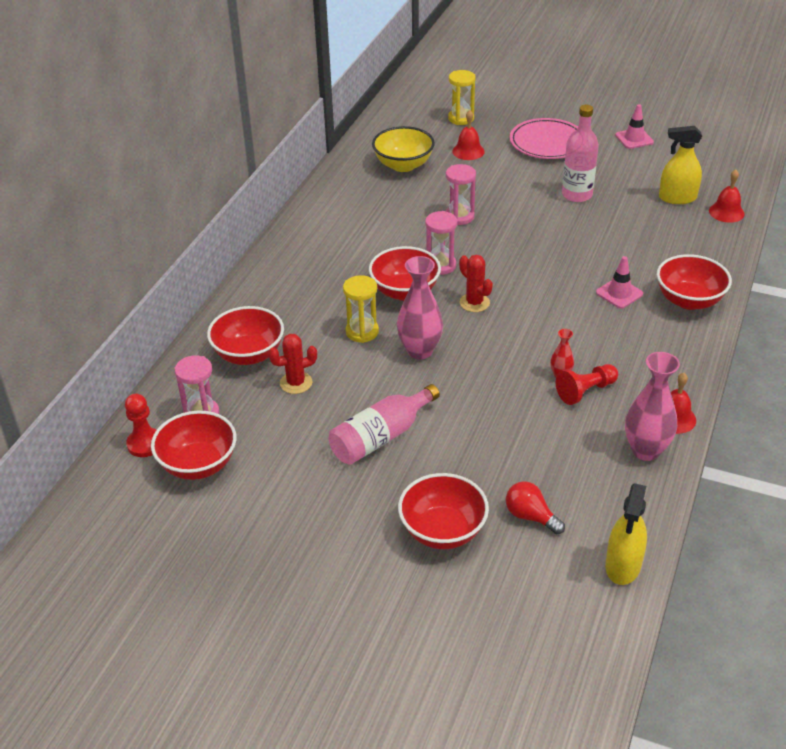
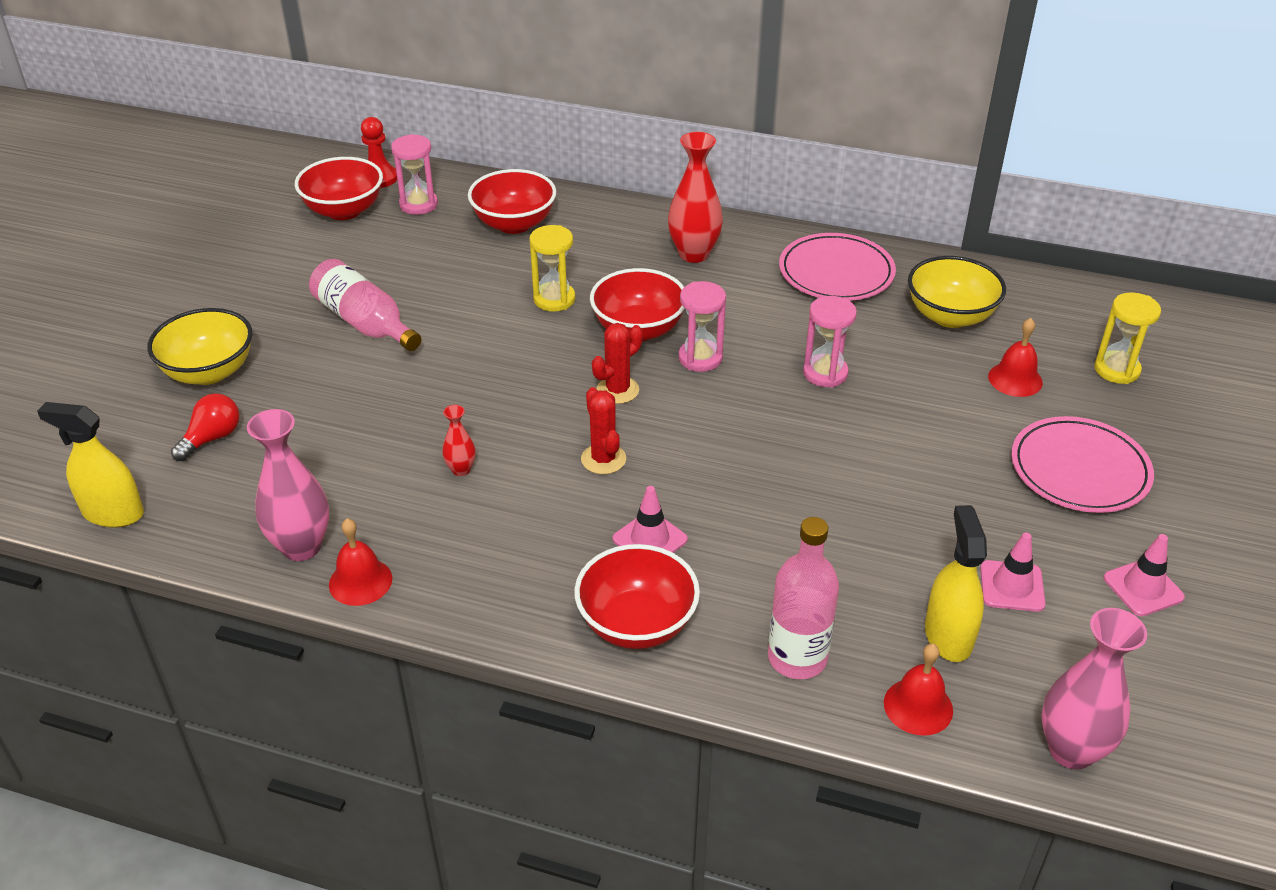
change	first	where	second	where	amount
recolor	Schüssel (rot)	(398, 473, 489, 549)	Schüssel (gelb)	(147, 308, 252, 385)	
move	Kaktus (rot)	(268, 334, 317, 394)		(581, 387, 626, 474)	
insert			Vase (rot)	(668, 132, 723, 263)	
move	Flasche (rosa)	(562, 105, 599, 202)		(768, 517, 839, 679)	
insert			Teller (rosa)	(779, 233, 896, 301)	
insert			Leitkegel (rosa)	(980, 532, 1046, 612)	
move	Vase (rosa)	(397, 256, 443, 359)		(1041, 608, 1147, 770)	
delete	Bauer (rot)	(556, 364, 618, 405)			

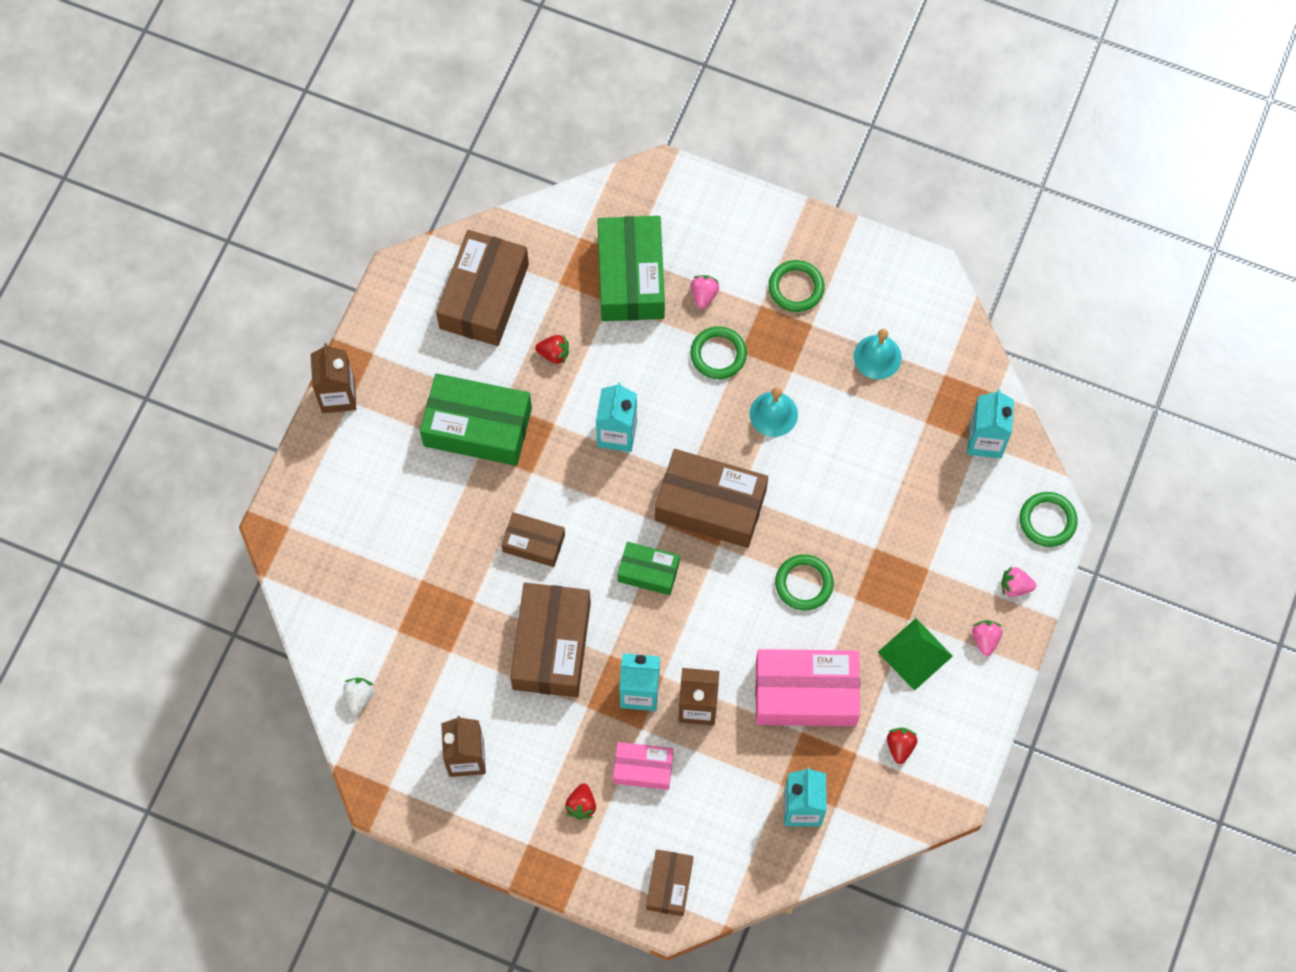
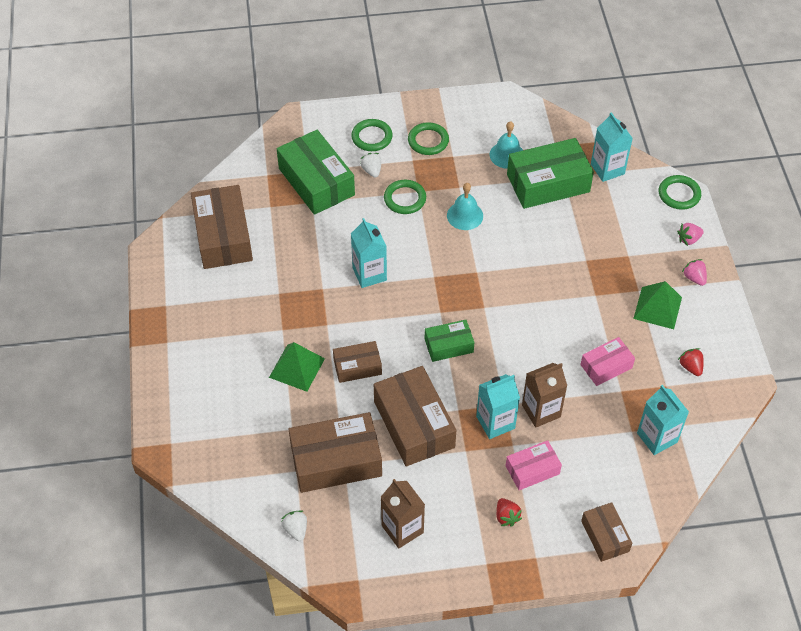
change	first	where	second	where	amount
insert			Pyramide (grün)	(269, 342, 325, 392)	
move	Schachtel (braun)	(655, 449, 768, 548)		(288, 412, 382, 493)	
move	Ring (grün)	(775, 554, 834, 611)		(351, 119, 393, 151)	
recolor	Erdbeere (rosa)	(691, 275, 719, 309)	Erdbeere (weiß)	(360, 153, 381, 178)	
move	Schachtel (grün)	(420, 373, 532, 466)		(507, 138, 594, 209)	
resize	Schachtel (rosa)	(755, 649, 860, 726)		(580, 337, 635, 386)	x0.55
delete	Getränkekarton (braun)	(311, 343, 356, 413)			
delete	Erdbeere (rot)	(535, 335, 569, 365)			

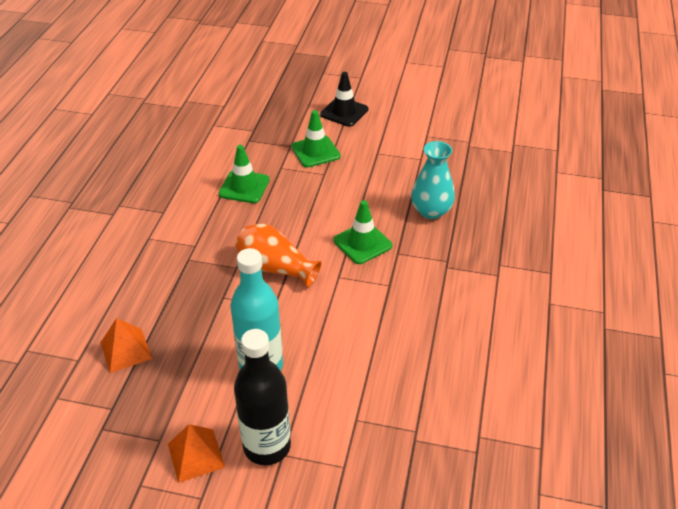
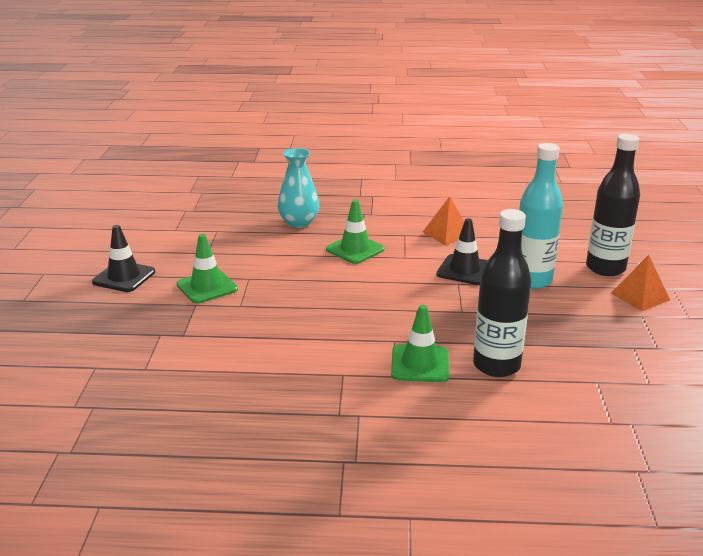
change	first	where	second	where	amount
move	Leitkegel (grün)	(219, 145, 270, 203)		(391, 305, 450, 382)	
move	Pyramide (orange)	(100, 318, 152, 373)		(423, 196, 464, 245)	
insert			Leitkegel (schwarz)	(436, 218, 488, 285)	
insert			Flasche (schwarz)	(473, 209, 532, 377)	
delete	Vase (orange)	(236, 223, 322, 287)			

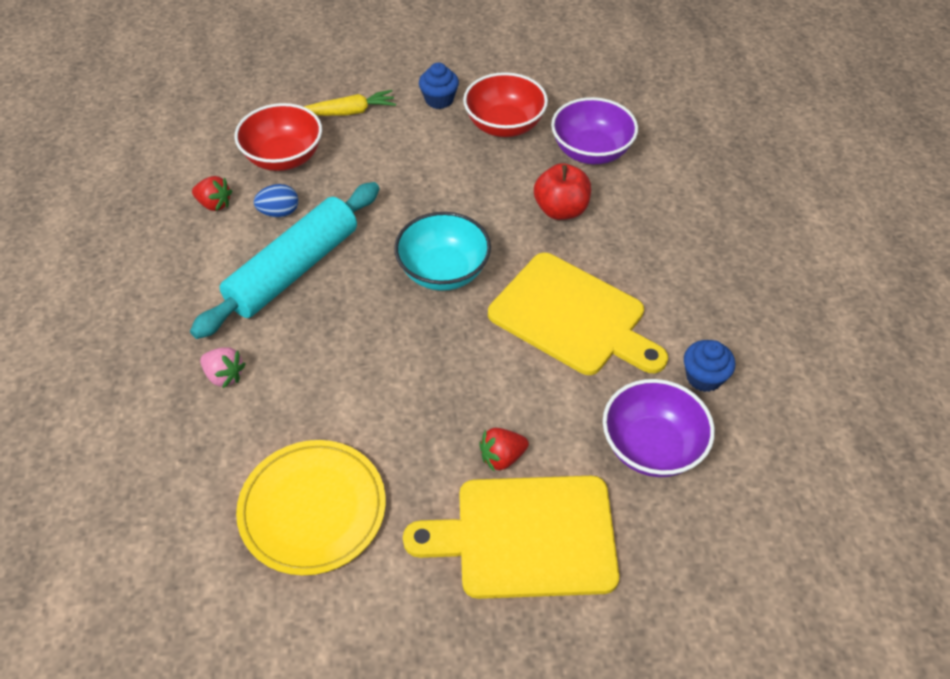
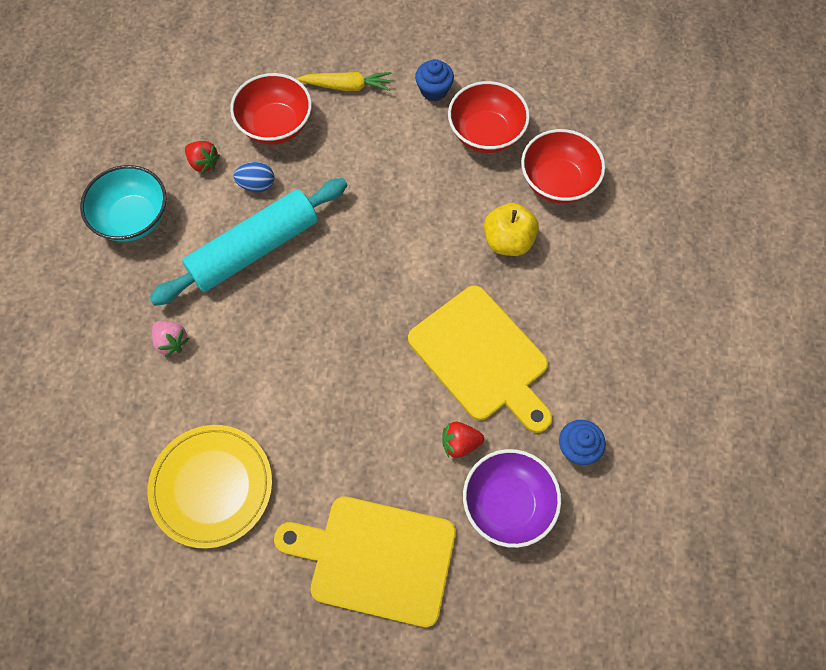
change	first	where	second	where	amount
move	Schüssel (türkis)	(394, 212, 491, 291)		(80, 165, 166, 242)	
move	Erdbeere (rot)	(479, 428, 529, 472)		(442, 422, 484, 458)	
recolor	Apfel (rot)	(534, 163, 591, 220)	Apfel (gelb)	(484, 203, 539, 256)	
recolor	Schüssel (lila)	(551, 97, 638, 164)	Schüssel (rot)	(521, 129, 605, 203)	

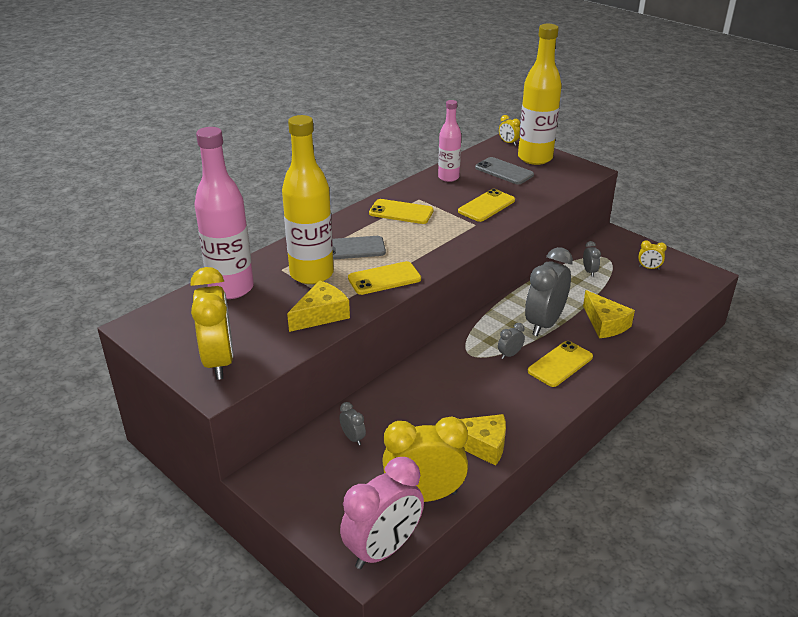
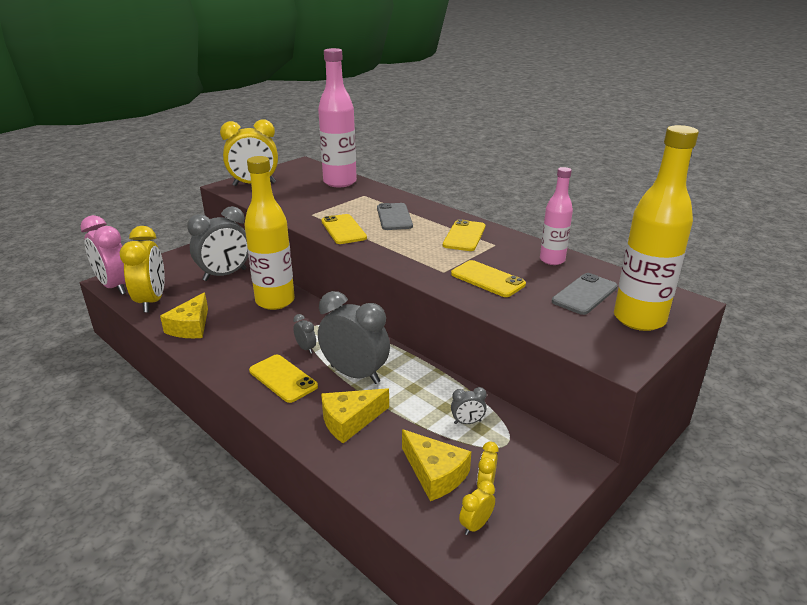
change	first	where	second	where	amount
resize	Wecker (grau)	(339, 402, 366, 445)		(187, 206, 248, 281)	x2.33
move	Flasche (gelb)	(282, 115, 334, 284)		(244, 156, 295, 310)	
move	Käse (gelb)	(287, 280, 350, 332)		(402, 429, 471, 501)	
move	Wecker (gelb)	(499, 115, 520, 145)		(459, 480, 495, 535)	

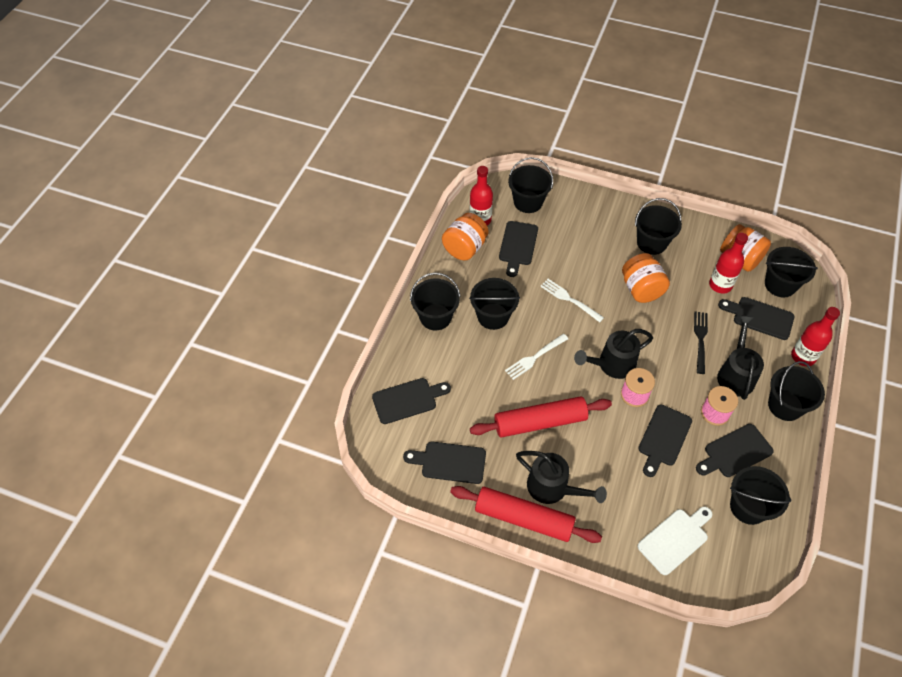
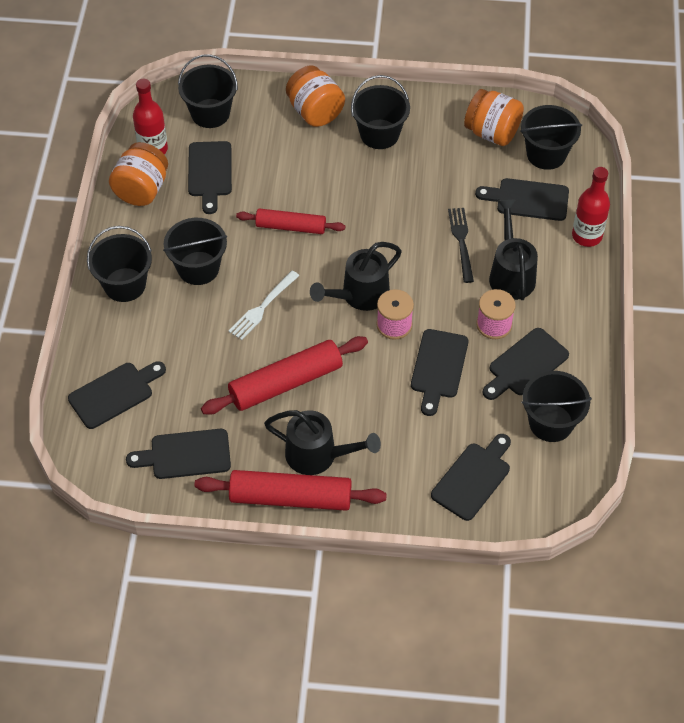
change	first	where	second	where	amount
replace	Gabel (weiß)	(540, 279, 604, 322)	Nudelholz (rot)	(236, 208, 345, 234)	
move	Einmachglas (orange)	(622, 253, 670, 303)		(286, 66, 345, 127)	
recolor	Schneidebrett (weiß)	(638, 507, 712, 575)	Schneidebrett (schwarz)	(431, 434, 511, 521)	
delete	Flasche (rot)	(709, 233, 748, 294)			
delete	Eimer (schwarz)	(768, 361, 825, 421)			

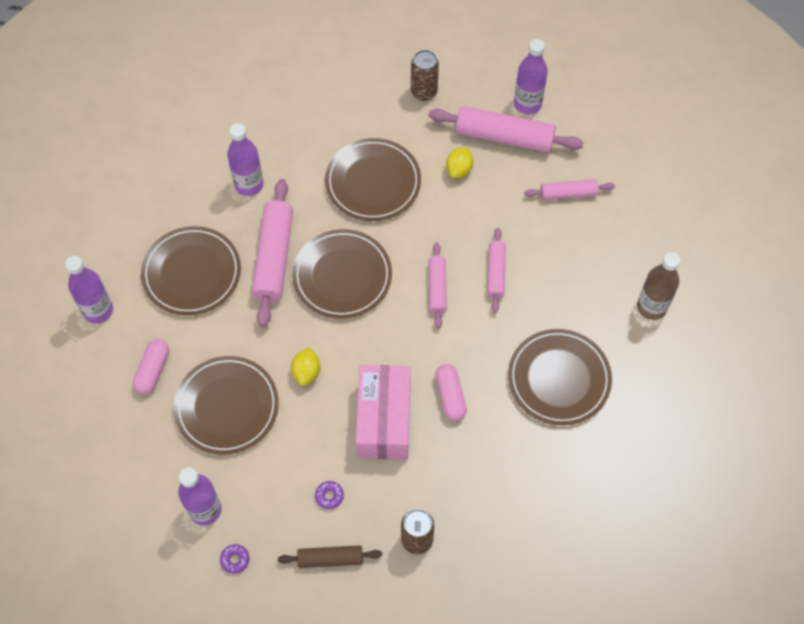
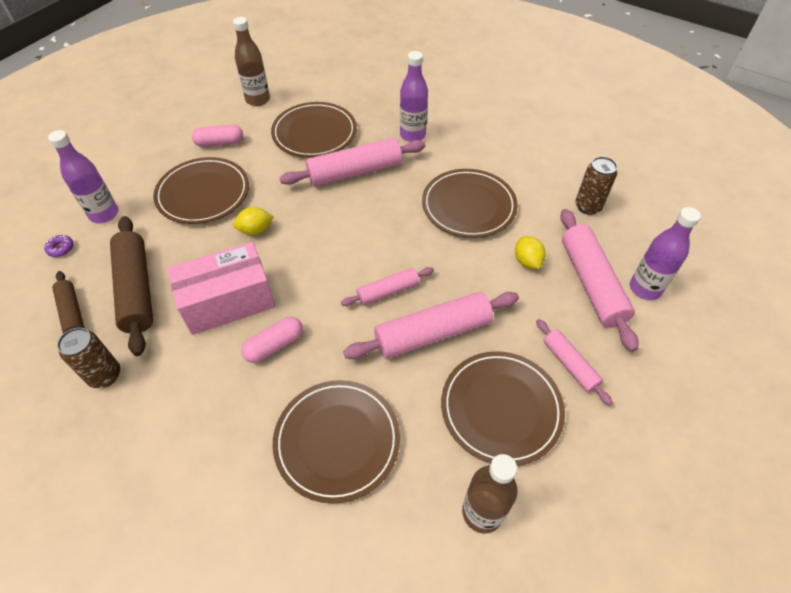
change	first	where	second	where	amount
replace	Donut (lila)	(315, 481, 344, 509)	Nudelholz (braun)	(110, 216, 153, 356)	
recolor	Flasche (lila)	(65, 256, 113, 323)	Flasche (braun)	(233, 17, 270, 106)	
resize	Nudelholz (rosa)	(487, 228, 506, 313)		(343, 292, 519, 359)	x1.76
move	Teller (braun)	(292, 229, 392, 319)		(441, 351, 565, 466)	
rotate	Zitrone (gelb)	(446, 147, 473, 179)		(515, 236, 546, 269)	75 degrees clockwise

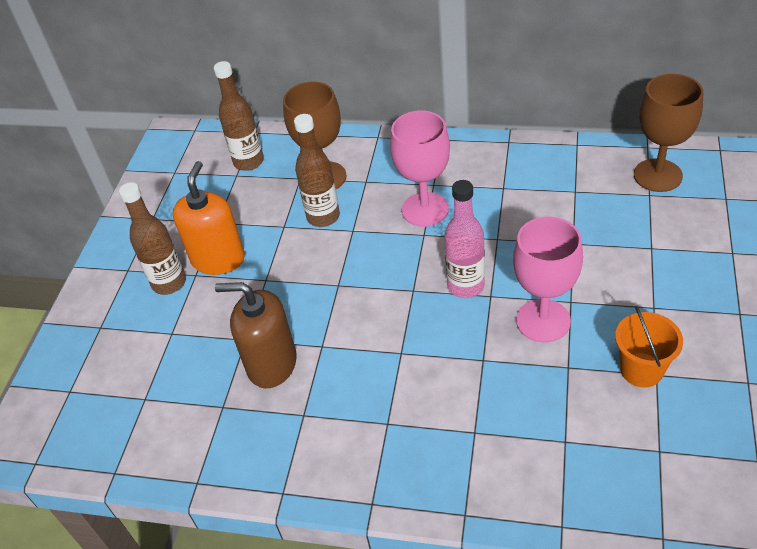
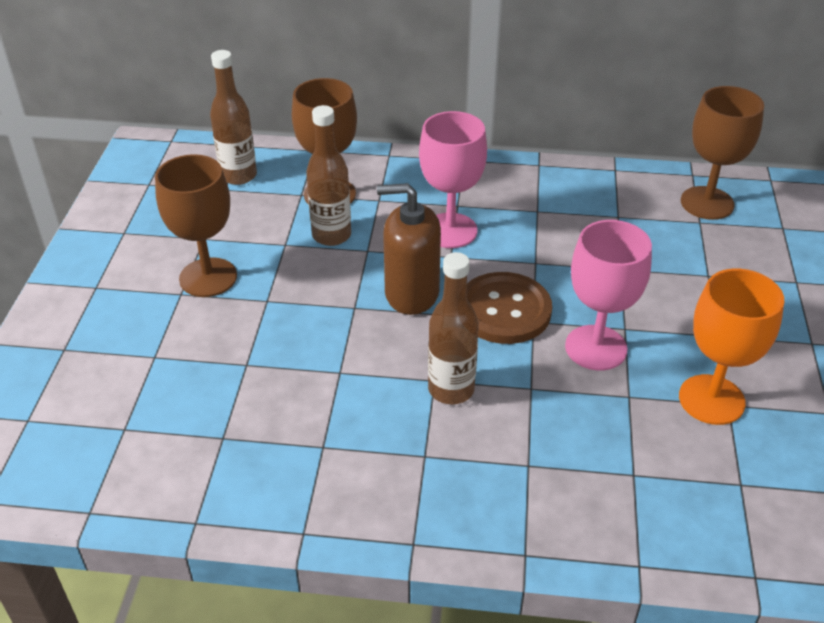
change	first	where	second	where	amount
replace	Seifenspender (orange)	(173, 161, 245, 275)	Kelch (braun)	(155, 154, 237, 297)	
move	Seifenspender (braun)	(215, 282, 297, 388)		(377, 183, 441, 315)	
move	Flasche (braun)	(119, 182, 186, 295)		(428, 252, 479, 404)	
replace	Flasche (rosa)	(444, 180, 485, 298)	Knopf (braun)	(467, 272, 552, 344)	
replace	Eimer (orange)	(615, 306, 683, 388)	Kelch (orange)	(679, 269, 784, 425)	

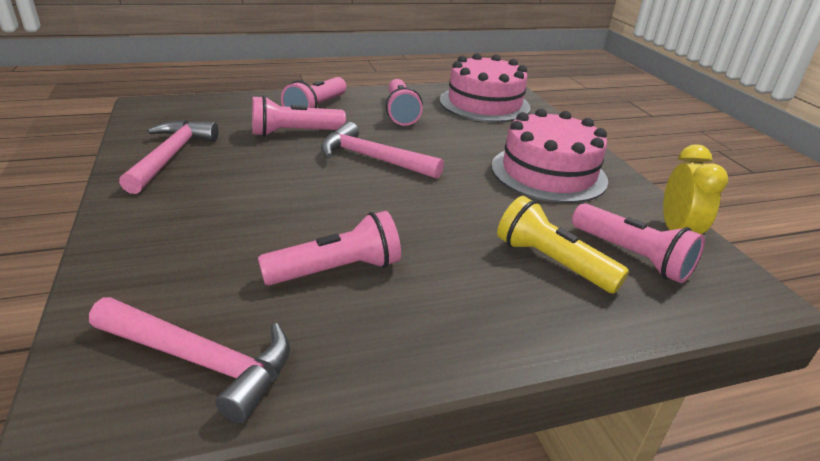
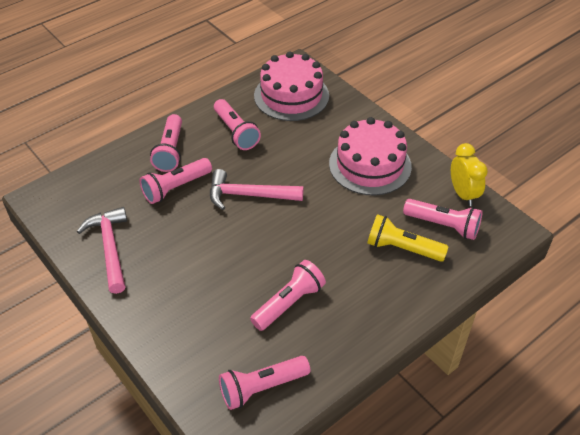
change	first	where	second	where	amount
replace	Hammer (rosa)	(89, 297, 290, 423)	Taschenlampe (rosa)	(219, 356, 310, 410)	

